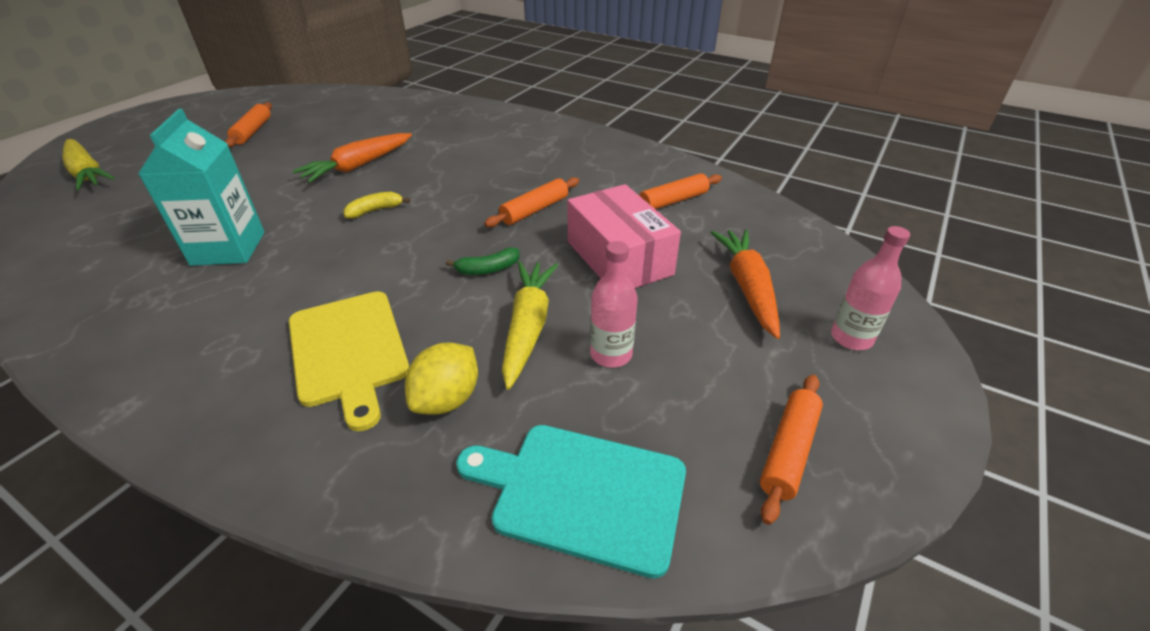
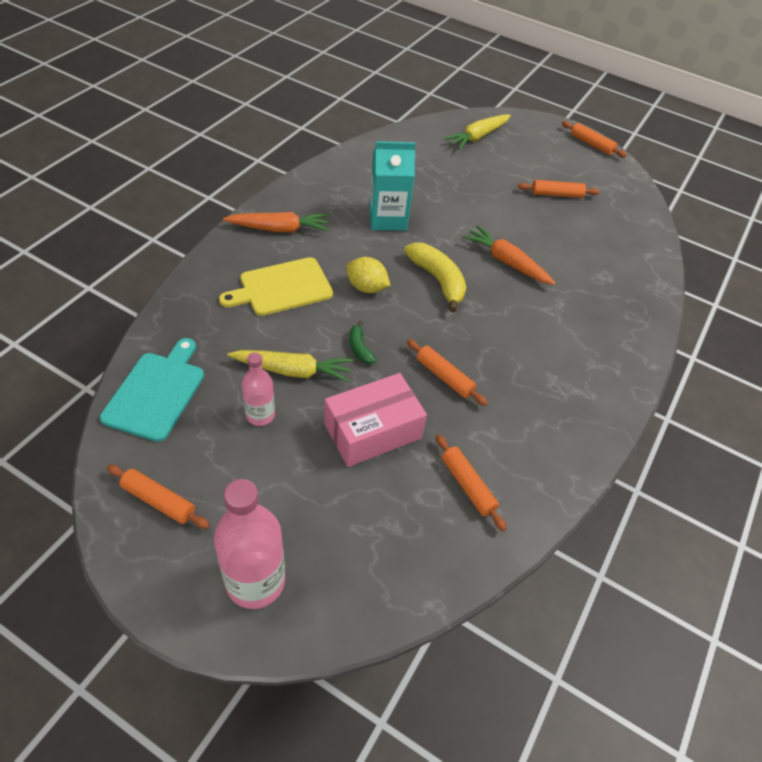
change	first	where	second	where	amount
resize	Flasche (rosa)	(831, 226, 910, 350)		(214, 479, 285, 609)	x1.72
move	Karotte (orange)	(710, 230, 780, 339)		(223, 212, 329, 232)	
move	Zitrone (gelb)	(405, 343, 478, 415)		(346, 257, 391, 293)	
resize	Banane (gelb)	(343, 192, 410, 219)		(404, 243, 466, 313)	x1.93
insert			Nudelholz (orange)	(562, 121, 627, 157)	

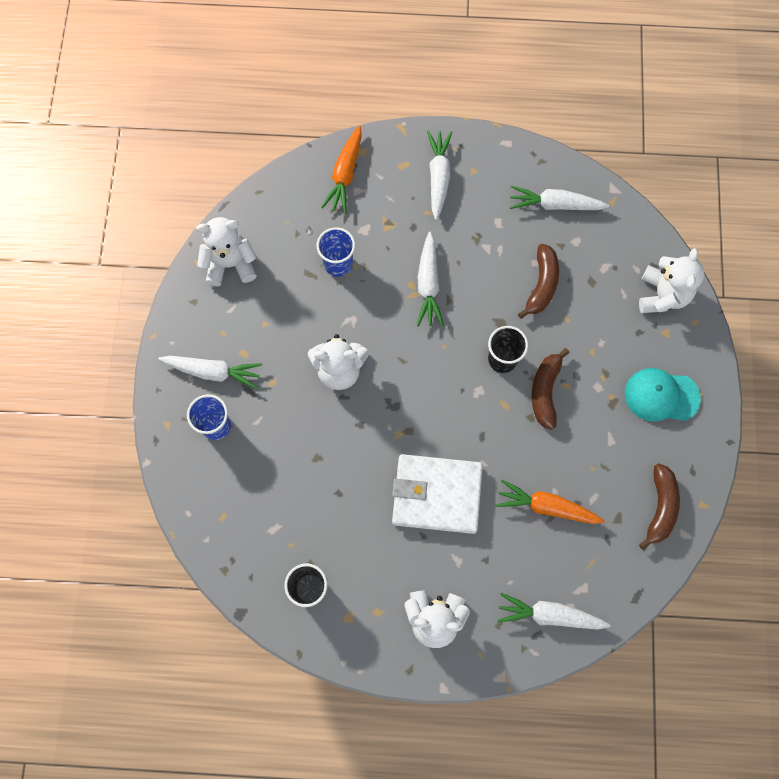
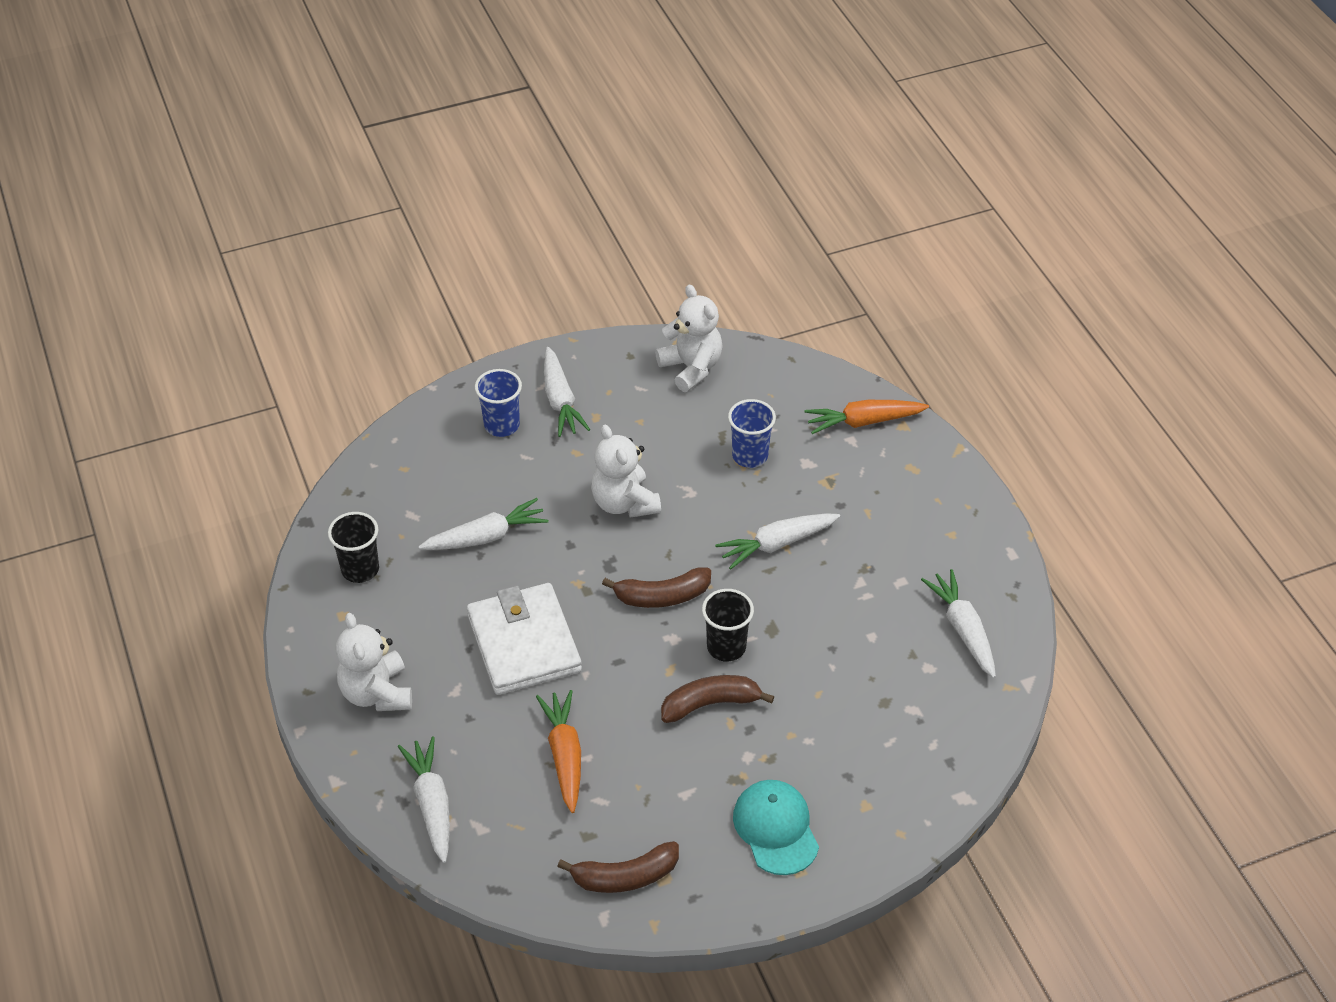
change	first	where	second	where	amount
move	Karotte (weiß)	(427, 131, 452, 220)		(418, 498, 548, 550)	
move	Banane (braun)	(518, 244, 559, 319)		(602, 567, 711, 608)	
delete	Teddybär (weiß)	(639, 248, 705, 313)			

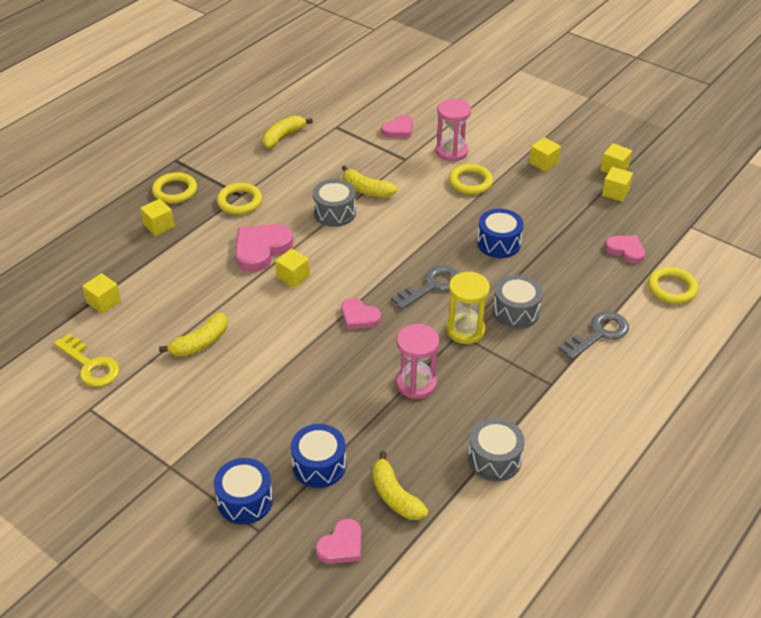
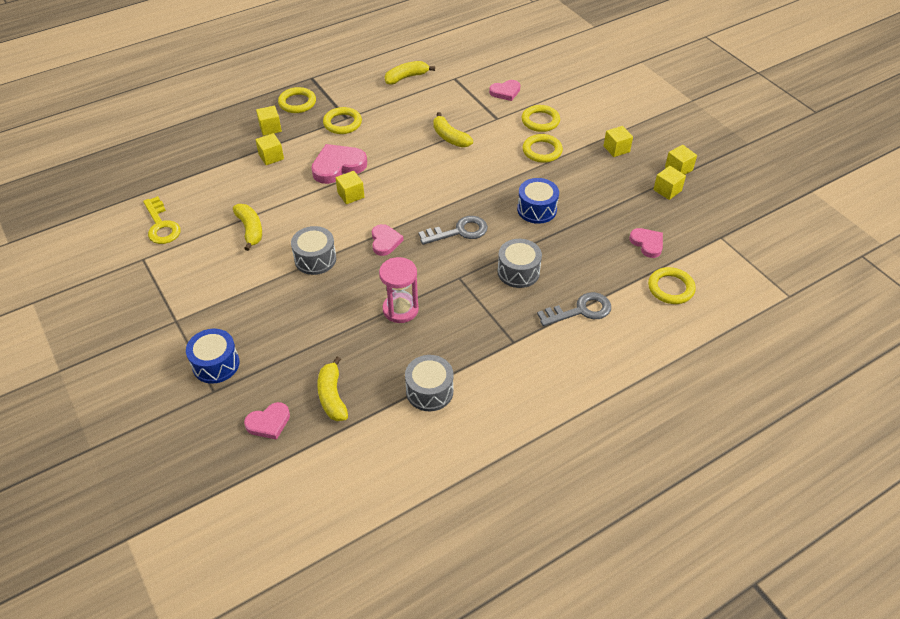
change	first	where	second	where	amount
rotate	Banane (gelb)	(159, 313, 227, 357)		(233, 204, 262, 251)	90 degrees counterclockwise
move	Kubus (gelb)	(82, 273, 121, 314)		(255, 133, 284, 165)	
move	Trommel (grau)	(313, 179, 356, 227)		(291, 226, 336, 275)	
rotate	Herz (rosa)	(341, 298, 381, 330)		(372, 224, 404, 256)	150 degrees counterclockwise
replace	Sanduhr (rosa)	(436, 99, 471, 162)	Ring (gelb)	(522, 105, 560, 132)	
delete	Trommel (blau)	(291, 424, 346, 488)			
delete	Sanduhr (gelb)	(446, 272, 490, 344)			

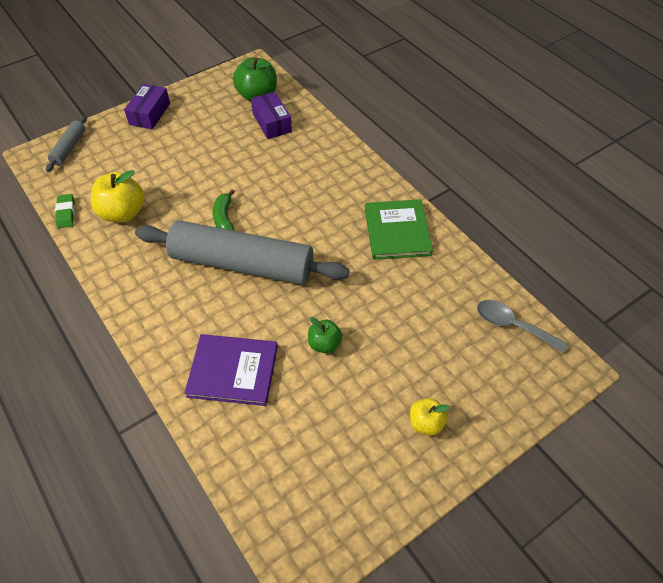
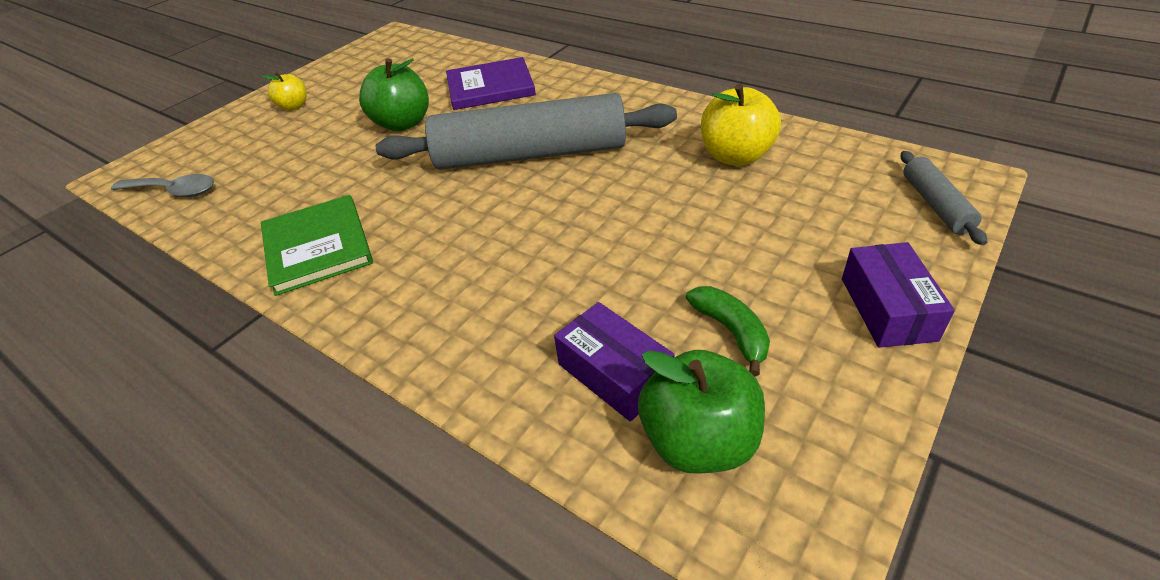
change	first	where	second	where	amount
resize	Apfel (grün)	(308, 317, 342, 353)		(359, 58, 429, 131)	x1.71
move	Banane (grün)	(213, 189, 235, 231)		(686, 286, 770, 377)	
delete	Radiergummi (grün)	(55, 194, 75, 228)			

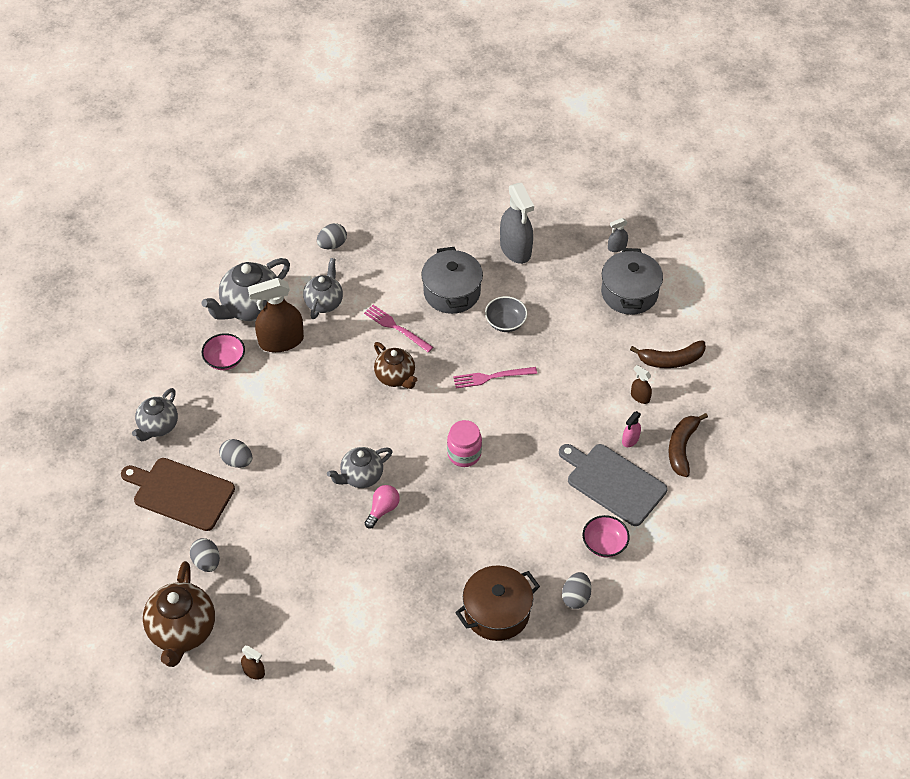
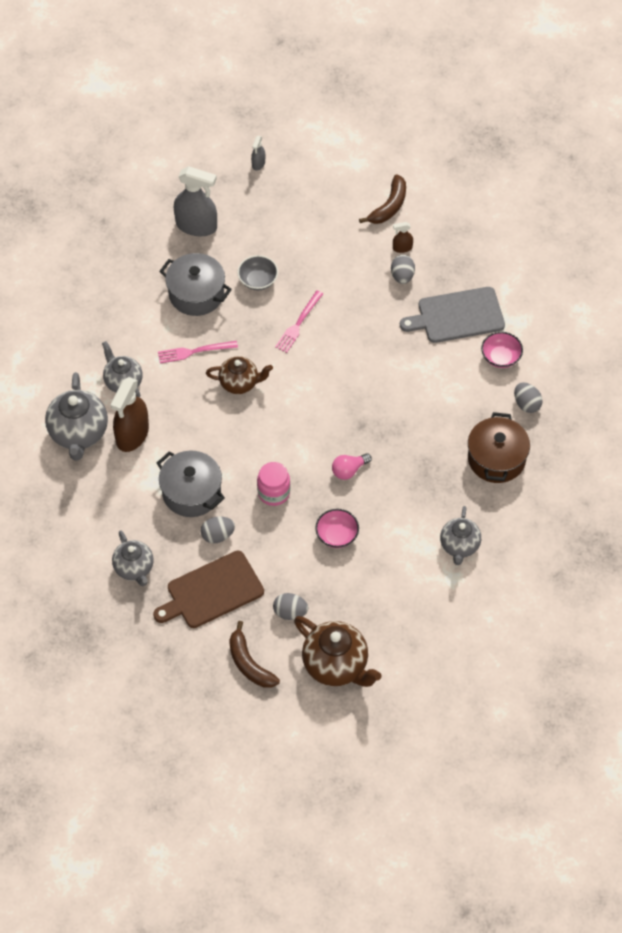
change	first	where	second	where	amount
move	Kochtopf (grau)	(601, 248, 663, 315)		(157, 451, 225, 517)	
move	Banane (braun)	(668, 413, 708, 477)		(229, 621, 280, 688)	
move	Einmachglas (rosa)	(447, 420, 482, 467)		(257, 462, 290, 506)	
move	Schüssel (rosa)	(202, 333, 245, 370)		(315, 509, 359, 548)	
rotate	Glühbirne (rosa)	(365, 485, 400, 529)		(332, 453, 372, 480)	105 degrees counterclockwise
move	Ei (grau)	(317, 223, 347, 249)		(391, 255, 415, 284)	
move	Teekanne (grau)	(327, 447, 393, 488)		(440, 506, 481, 565)	
delete	Sprühflasche (braun)	(241, 646, 265, 680)			
delete	Sprühflasche (rosa)	(622, 411, 641, 447)			

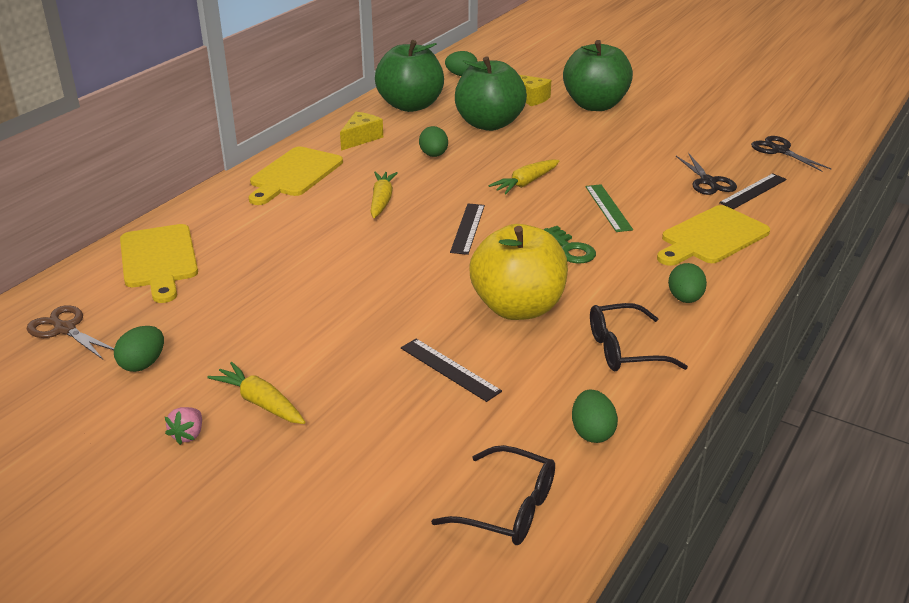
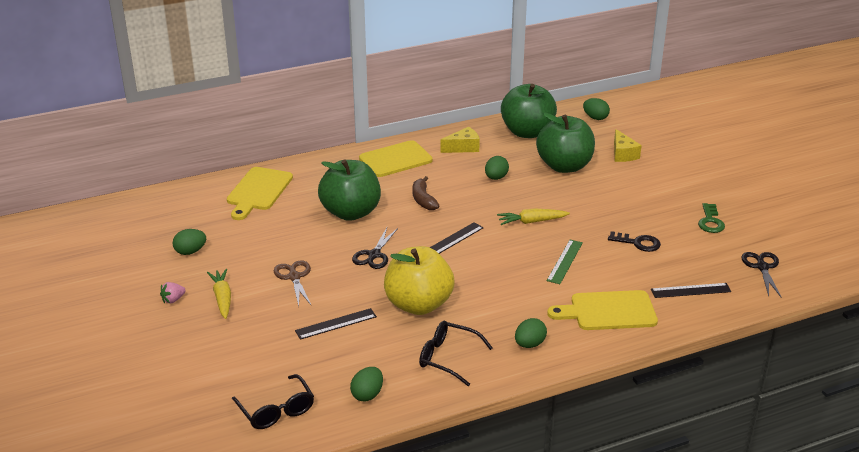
change	first	where	second	where	amount
move	Schere (braun)	(27, 305, 114, 359)		(274, 260, 311, 306)	
rotate	Lineal (schwarz)	(401, 339, 502, 402)		(295, 308, 377, 340)	75 degrees clockwise
move	Apfel (grün)	(563, 40, 633, 111)		(318, 159, 381, 221)	
move	Schere (schwarz)	(676, 153, 737, 195)		(352, 228, 398, 269)	
replace	Karotte (gelb)	(371, 172, 398, 218)	Banane (braun)	(412, 176, 439, 210)	
insert			Schlüssel (schwarz)	(608, 231, 661, 252)	
move	Schlüssel (grün)	(543, 226, 596, 263)		(698, 203, 725, 233)	

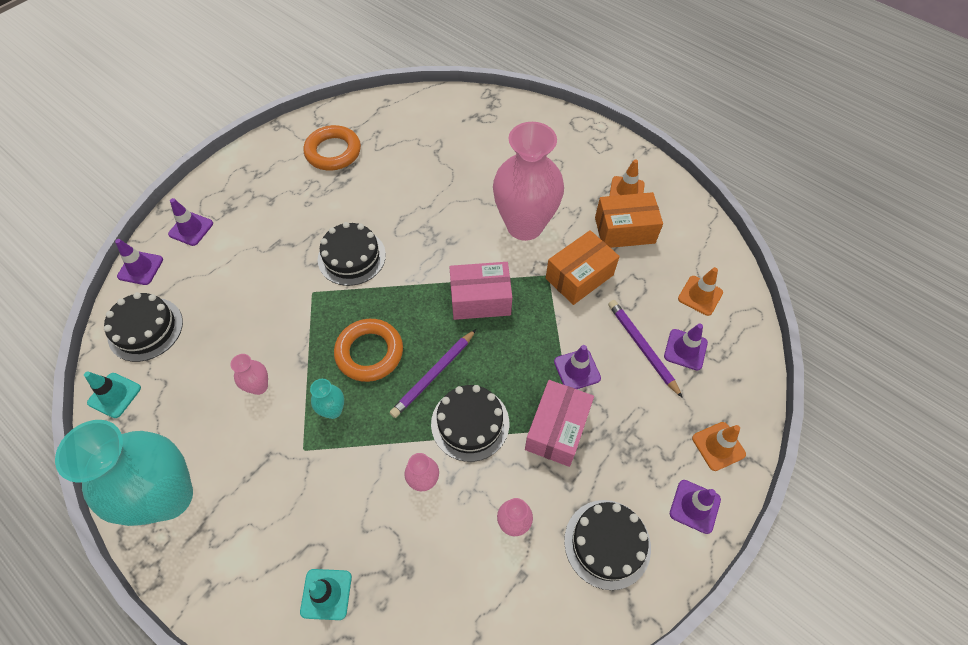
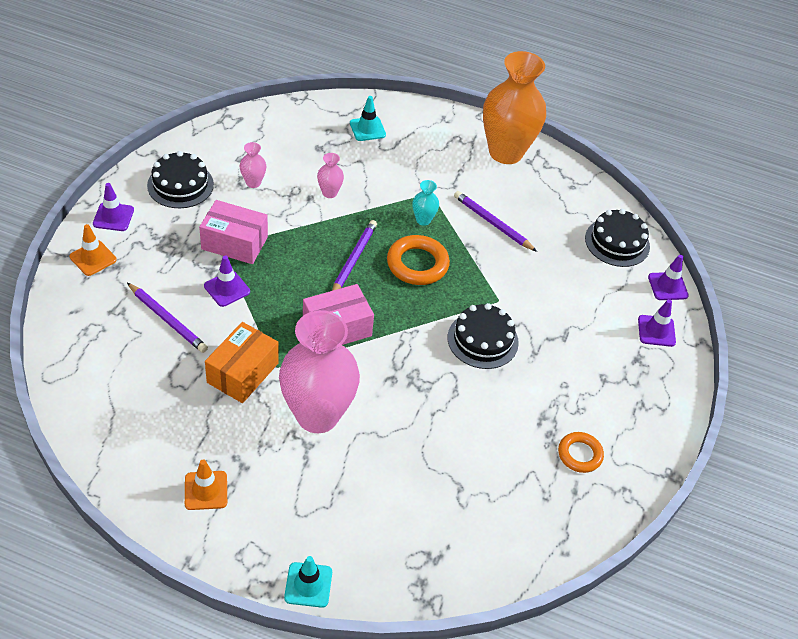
change	first	where	second	where	amount
rotate	Schachtel (rosa)	(525, 380, 594, 467)		(199, 200, 268, 264)	75 degrees counterclockwise
move	Leitkegel (türkis)	(84, 371, 141, 418)		(284, 556, 332, 608)	
replace	Vase (rosa)	(230, 354, 268, 395)	Bleistift (lila)	(454, 191, 537, 252)	
recolor	Vase (türkis)	(55, 420, 193, 526)	Vase (orange)	(483, 51, 546, 164)	
resize	Ring (orange)	(304, 125, 361, 171)		(558, 432, 604, 473)	x0.65
delete	Kuchen (schwarz)	(431, 385, 509, 462)			
delete	Schachtel (orange)	(595, 192, 663, 248)			
delete	Leitkegel (lila)	(664, 324, 708, 371)			
delete	Leitkegel (orange)	(678, 267, 723, 316)			

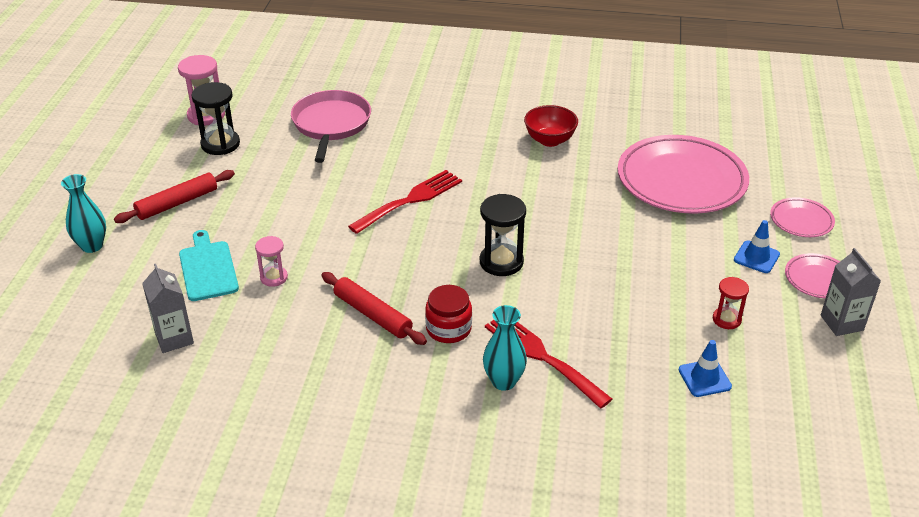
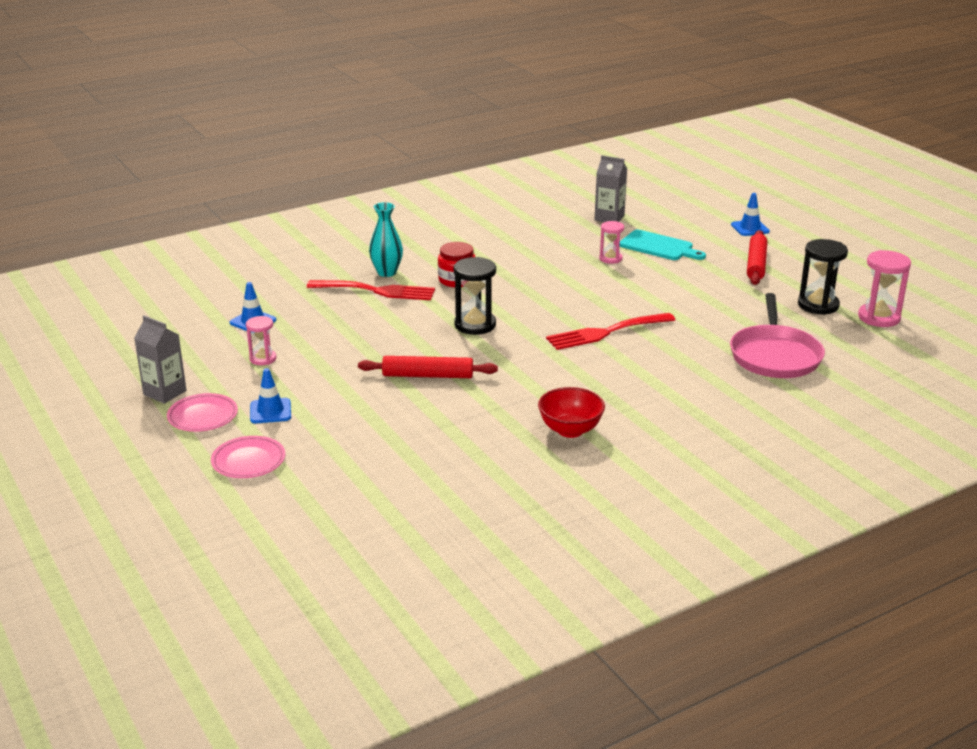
change	first	where	second	where	amount
recolor	Sanduhr (rot)	(713, 277, 749, 329)	Sanduhr (rosa)	(246, 316, 276, 365)	
move	Nudelholz (rot)	(321, 272, 427, 345)		(358, 356, 498, 378)	
rotate	Gabel (rot)	(348, 170, 462, 234)		(546, 313, 675, 350)	60 degrees clockwise
rotate	Pfanne (rosa)	(291, 90, 371, 163)		(730, 293, 825, 378)	45 degrees clockwise
replace	Vase (türkis)	(61, 174, 106, 253)	Leitkegel (blau)	(731, 193, 770, 236)	
delete	Teller (rosa)	(618, 135, 749, 214)			

